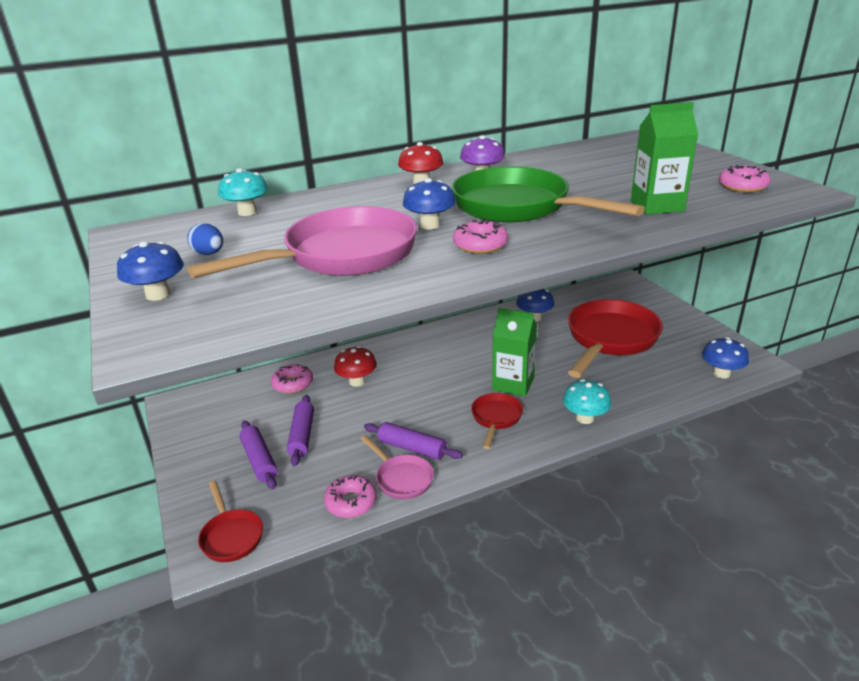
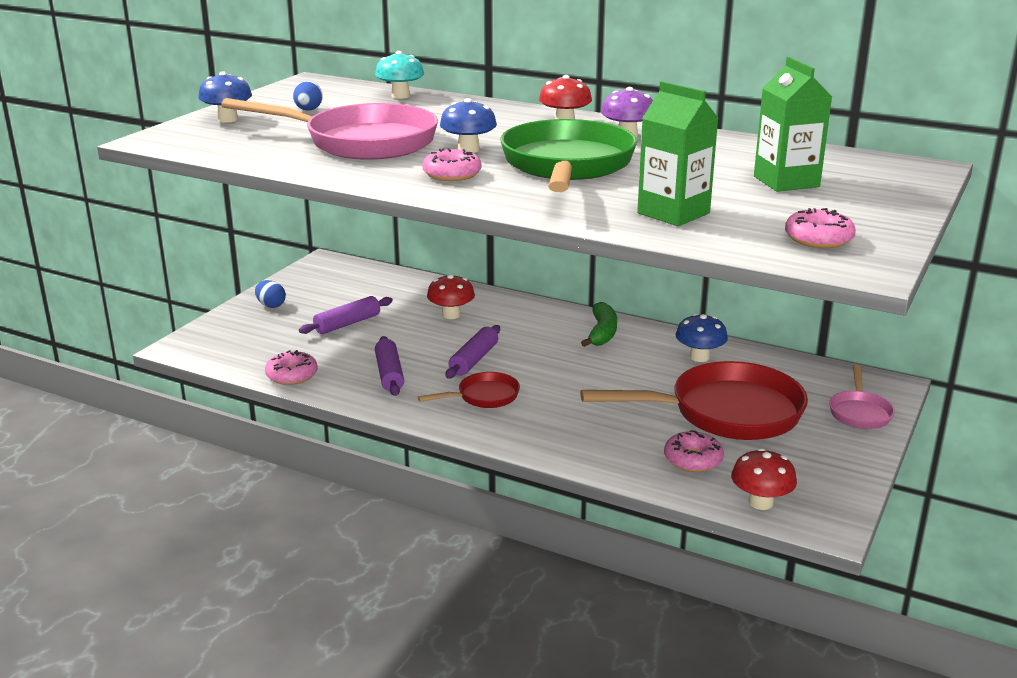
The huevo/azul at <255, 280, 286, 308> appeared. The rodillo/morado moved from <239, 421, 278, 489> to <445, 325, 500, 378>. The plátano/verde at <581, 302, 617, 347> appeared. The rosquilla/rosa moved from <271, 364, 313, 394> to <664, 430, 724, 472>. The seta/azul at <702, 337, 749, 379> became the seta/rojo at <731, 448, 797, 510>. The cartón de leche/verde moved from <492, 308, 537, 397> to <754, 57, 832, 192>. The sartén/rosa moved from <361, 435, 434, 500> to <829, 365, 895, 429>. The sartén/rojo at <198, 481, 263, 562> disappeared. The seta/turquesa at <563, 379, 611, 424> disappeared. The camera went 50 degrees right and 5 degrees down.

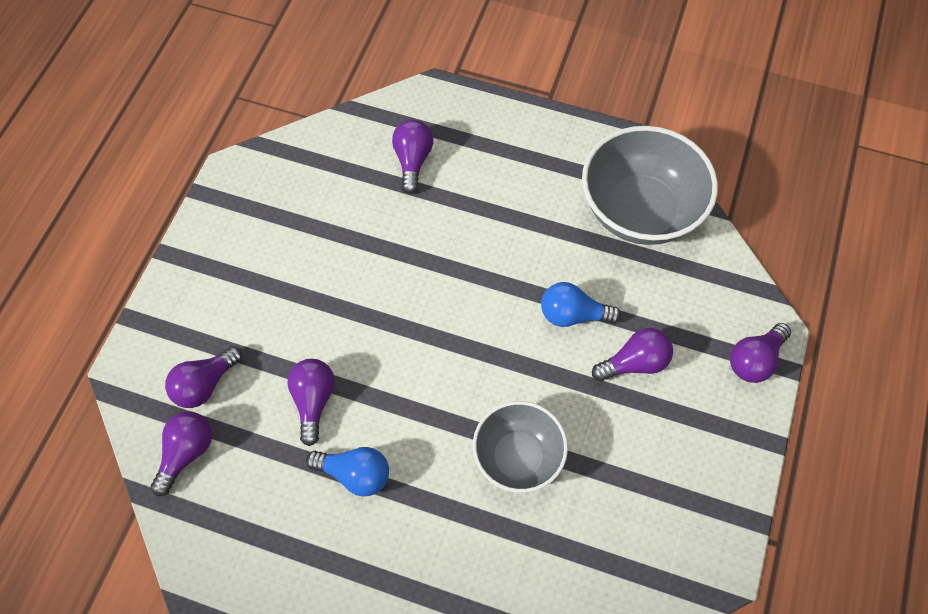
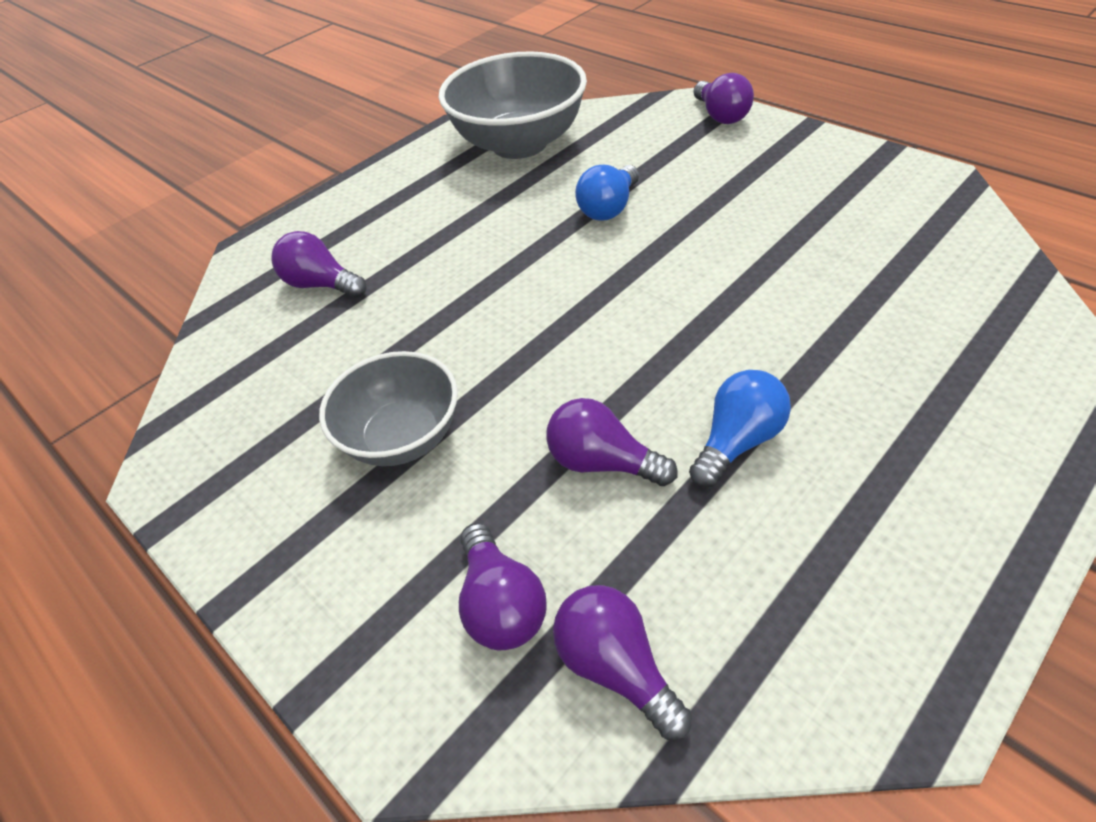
The cuenco/gris moved from <473, 401, 568, 493> to <319, 351, 458, 466>. The bombilla/morado at <592, 328, 673, 382> disappeared. The camera went 60 degrees left and 15 degrees down.

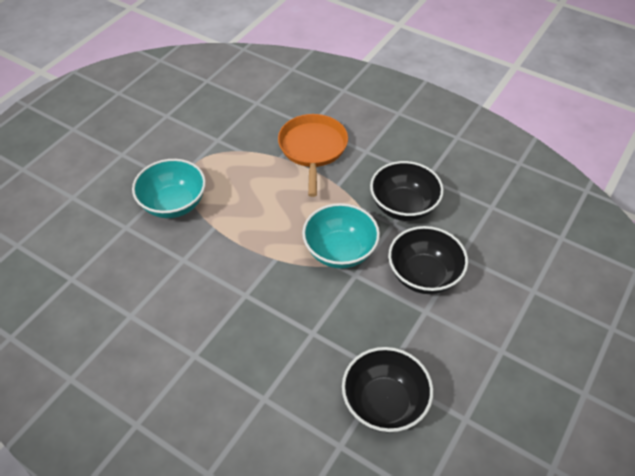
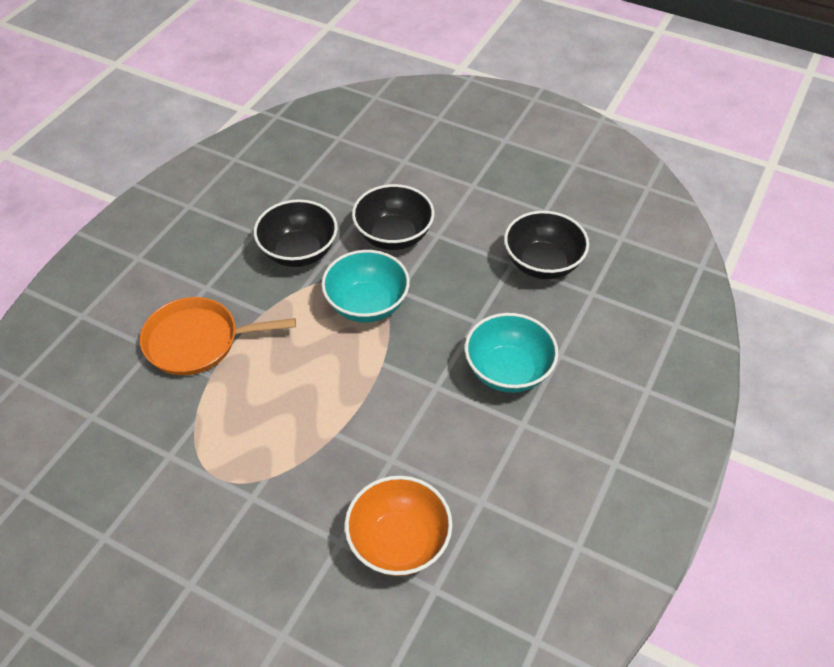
The cuenco/naranja at <345, 476, 452, 576> appeared. The cuenco/turquesa moved from <132, 159, 206, 218> to <465, 313, 558, 393>. The camera went 95 degrees left and 0 degrees up.

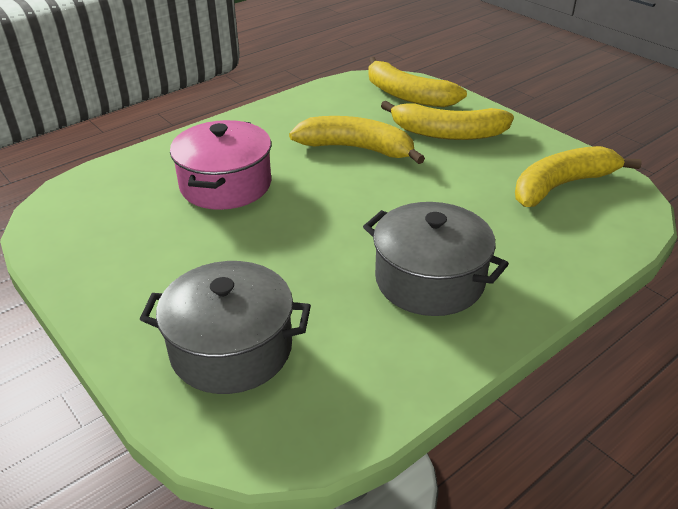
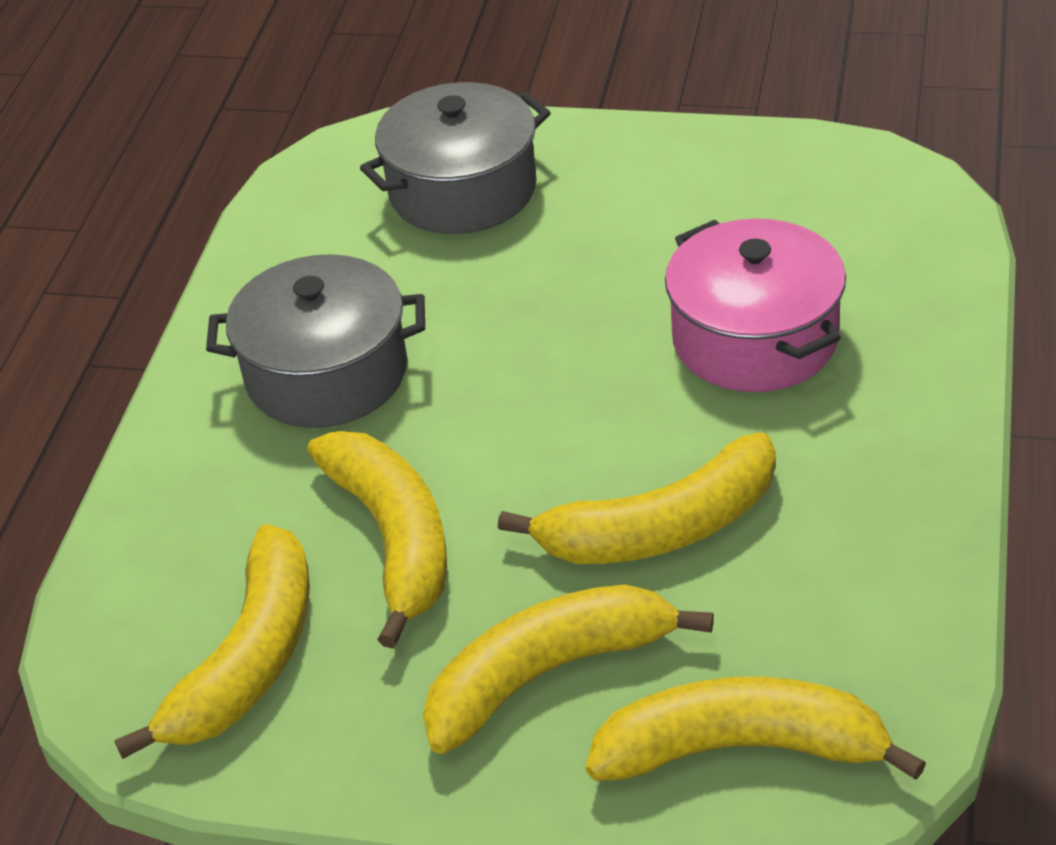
The plátano/amarillo at <307, 431, 447, 649> appeared. The camera went 145 degrees right and 5 degrees up.

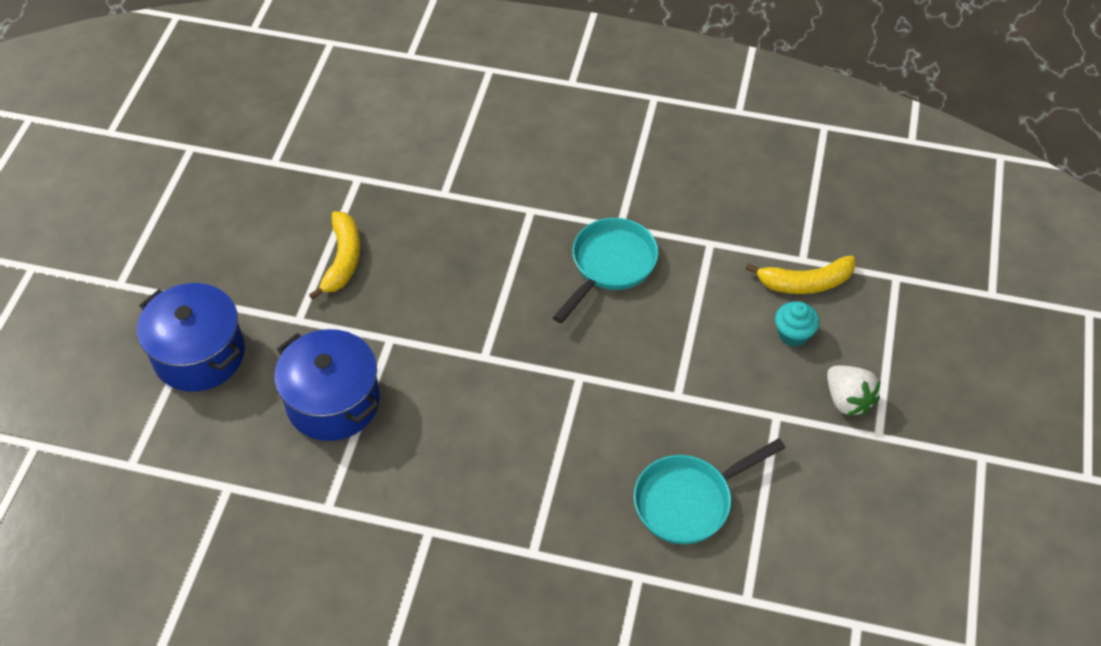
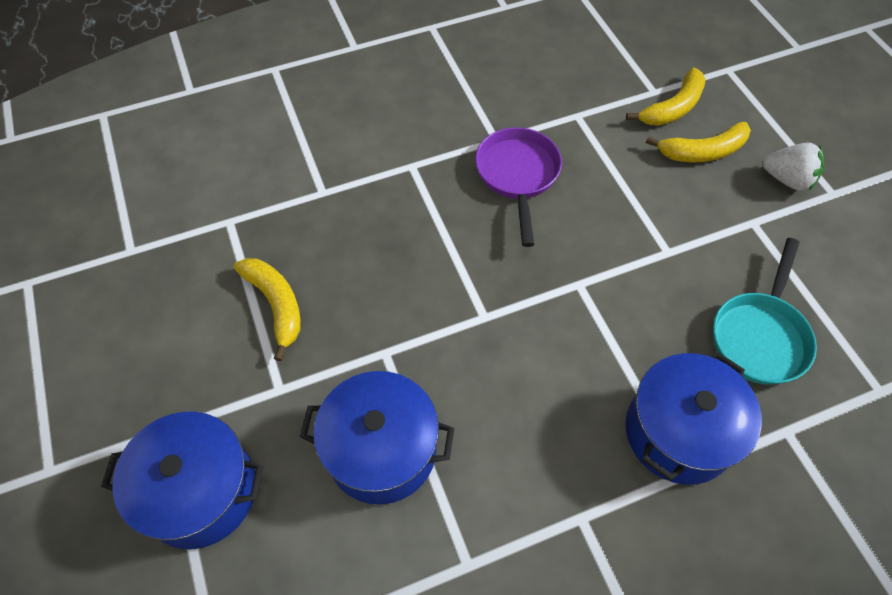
The sartén/turquesa at <553, 218, 659, 324> became the sartén/morado at <475, 127, 562, 247>. The olla/azul at <625, 352, 762, 485> appeared. The magdalena/turquesa at <775, 301, 819, 347> was replaced by the plátano/amarillo at <646, 122, 751, 162>. The camera went 35 degrees left and 5 degrees up.

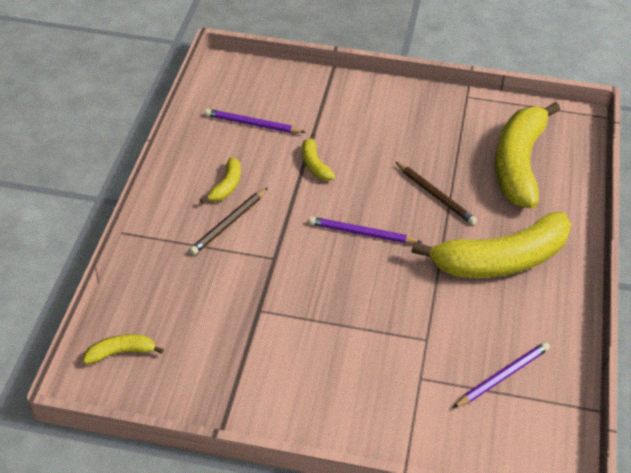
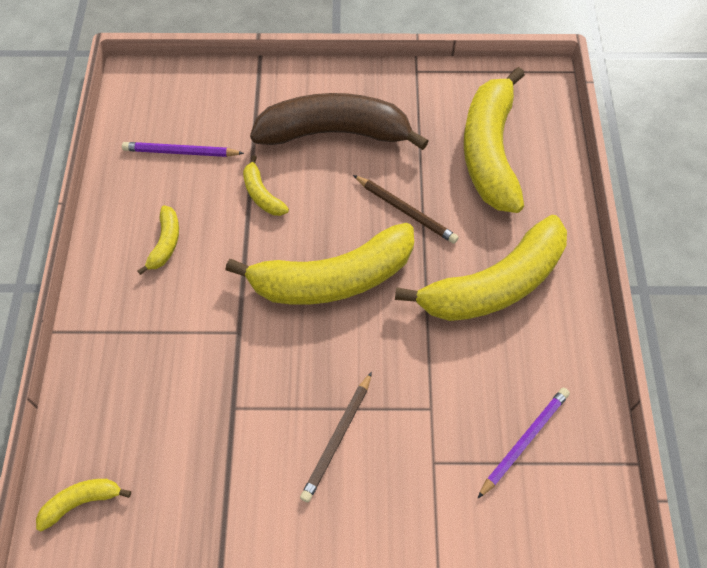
The lápiz/morado at <308, 217, 422, 243> was replaced by the plátano/amarillo at <226, 223, 414, 305>. The plátano/marrón at <250, 93, 429, 150> appeared. The lápiz/marrón moved from <189, 188, 267, 255> to <300, 372, 372, 502>. The camera went 10 degrees left and 15 degrees up.

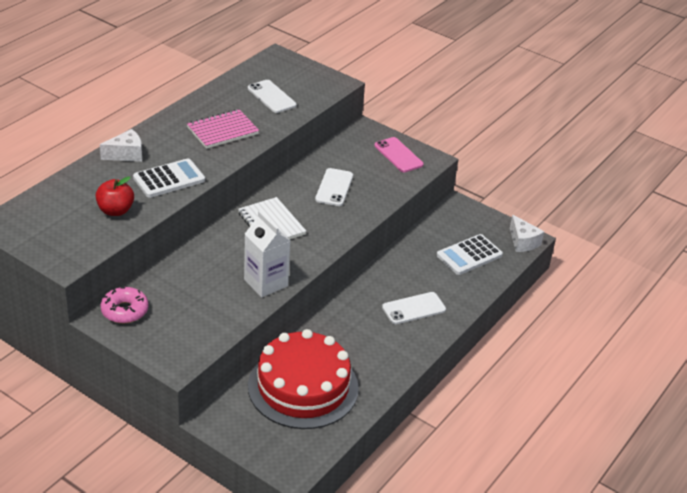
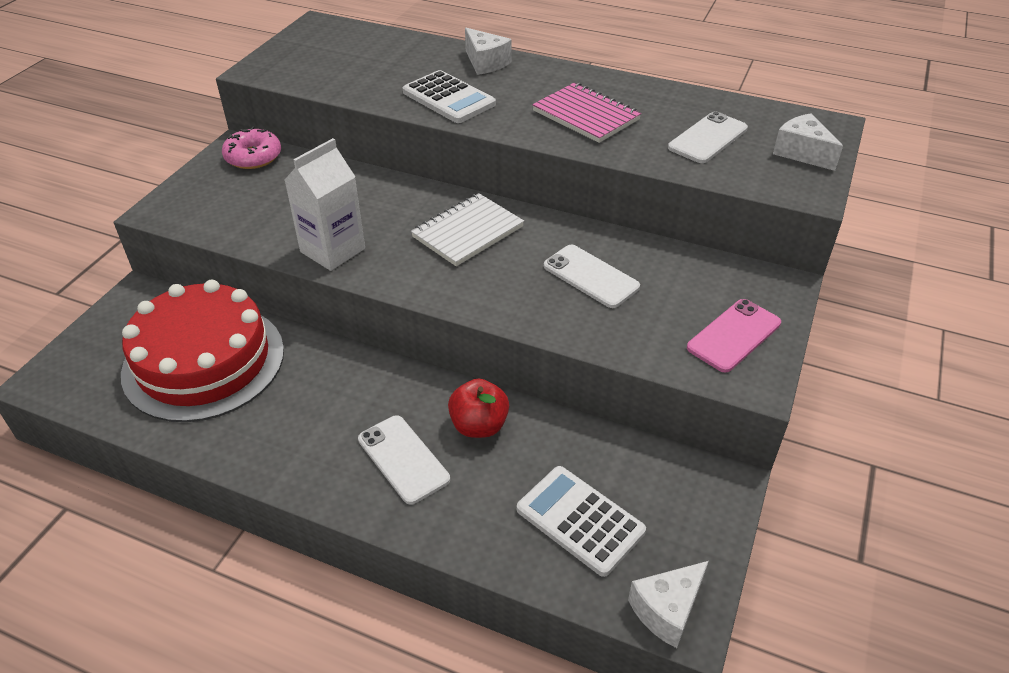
The manzana/rojo moved from <96, 177, 134, 216> to <448, 379, 509, 438>. The móvil/blanco at <315, 168, 353, 206> turned 45 degrees clockwise. The queso/blanco at <773, 113, 843, 171> appeared. The camera went 80 degrees right and 5 degrees up.

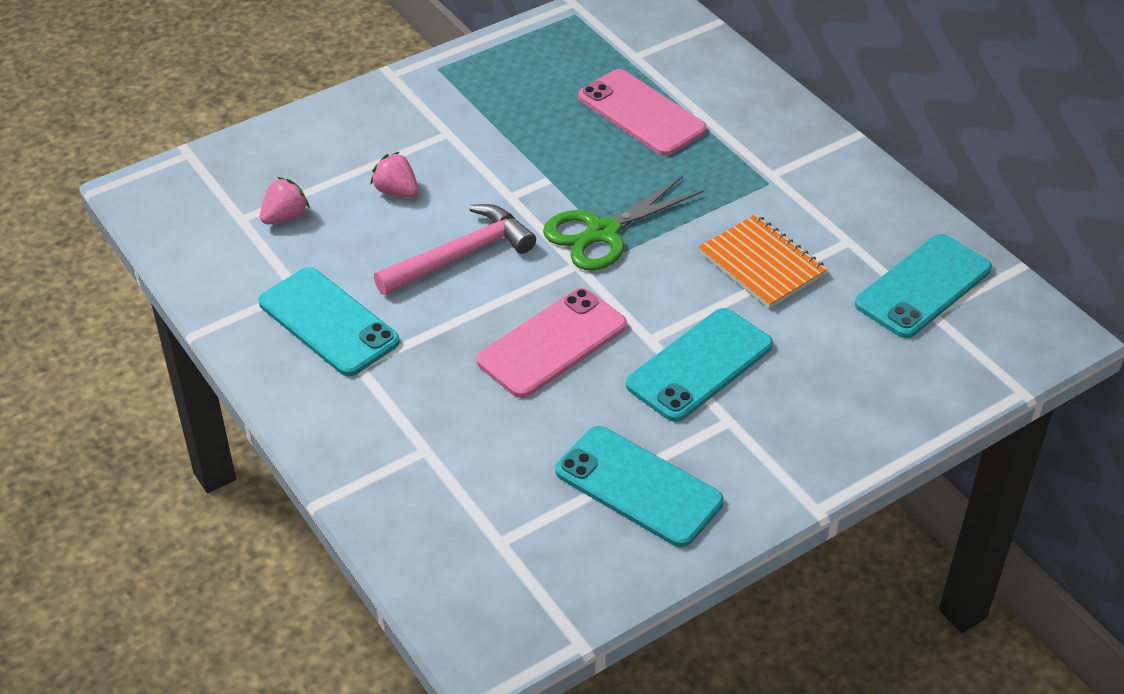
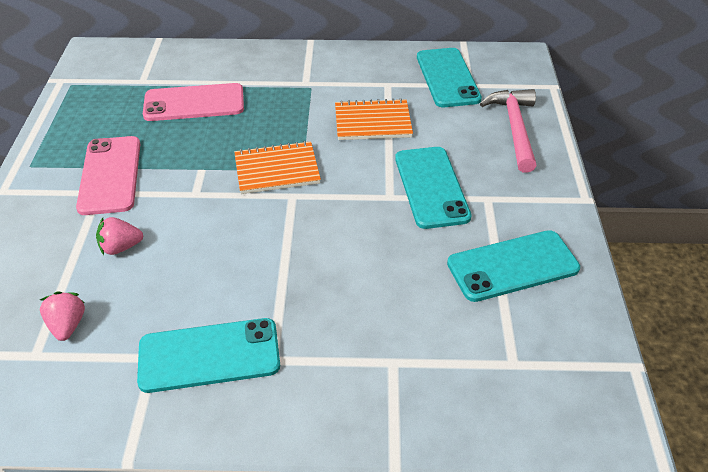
The móvil/rosa moved from <477, 288, 627, 398> to <76, 136, 140, 215>. The tijeras/verde at <543, 176, 703, 271> was replaced by the cuaderno/naranja at <234, 141, 321, 194>. The martillo/rosa moved from <374, 204, 536, 295> to <480, 89, 537, 173>. The camera went 55 degrees left and 0 degrees up.

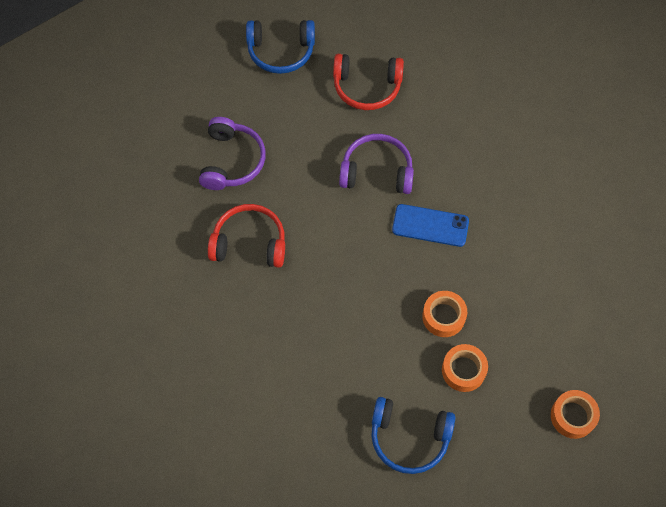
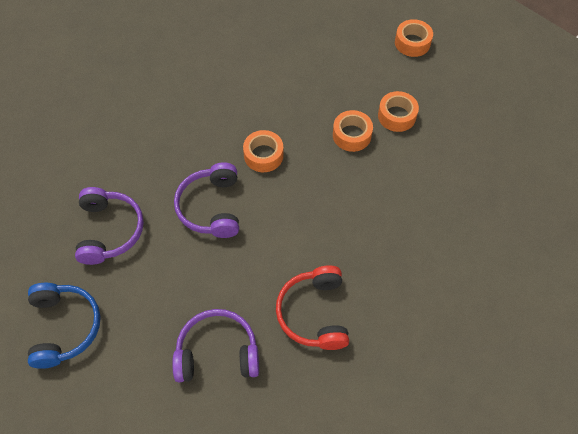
The auriculares/rojo at <333, 54, 404, 110> became the auriculares/morado at <75, 187, 144, 265>. The móvil/azul at <392, 204, 469, 247> was replaced by the cinta adhesiva/naranja at <243, 130, 284, 172>. The auriculares/azul at <371, 397, 455, 474> disappeared. The camera went 100 degrees left and 5 degrees down.

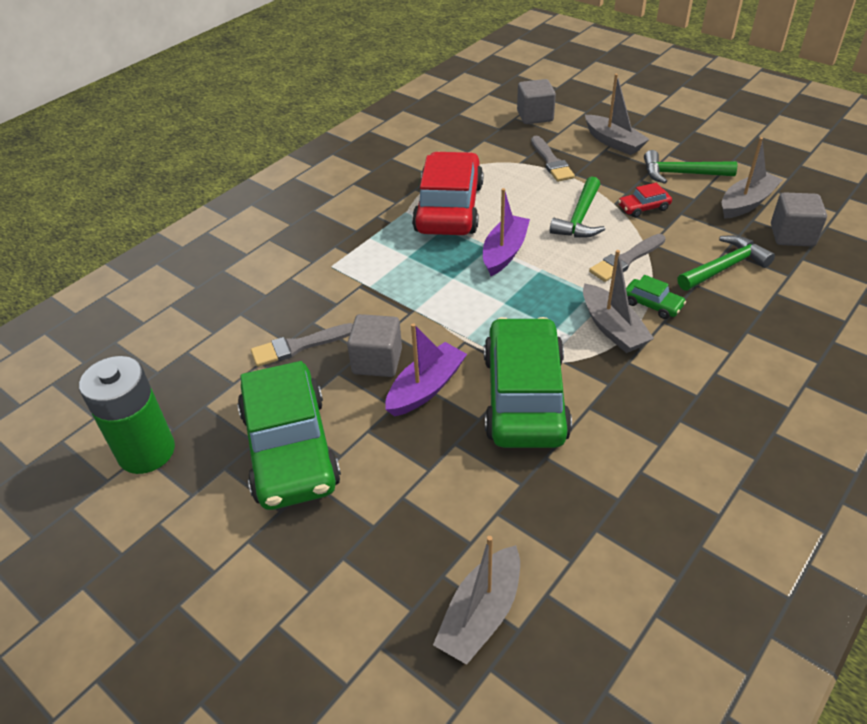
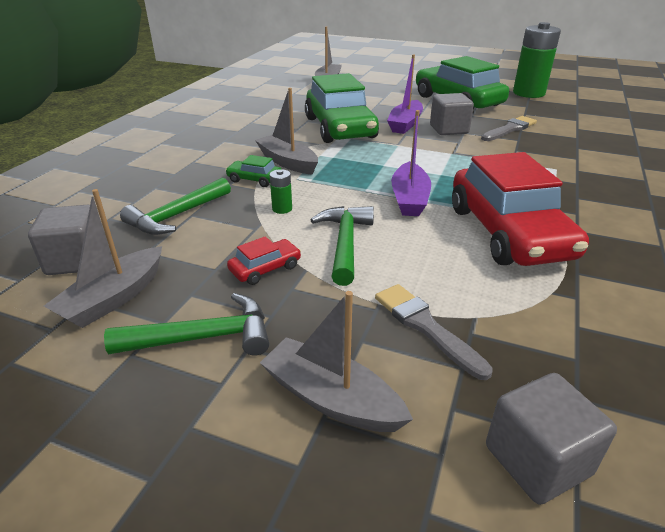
The pincel/gris at <589, 234, 666, 282> was replaced by the pila/verde at <269, 169, 292, 214>. The camera went 160 degrees right and 10 degrees down.

